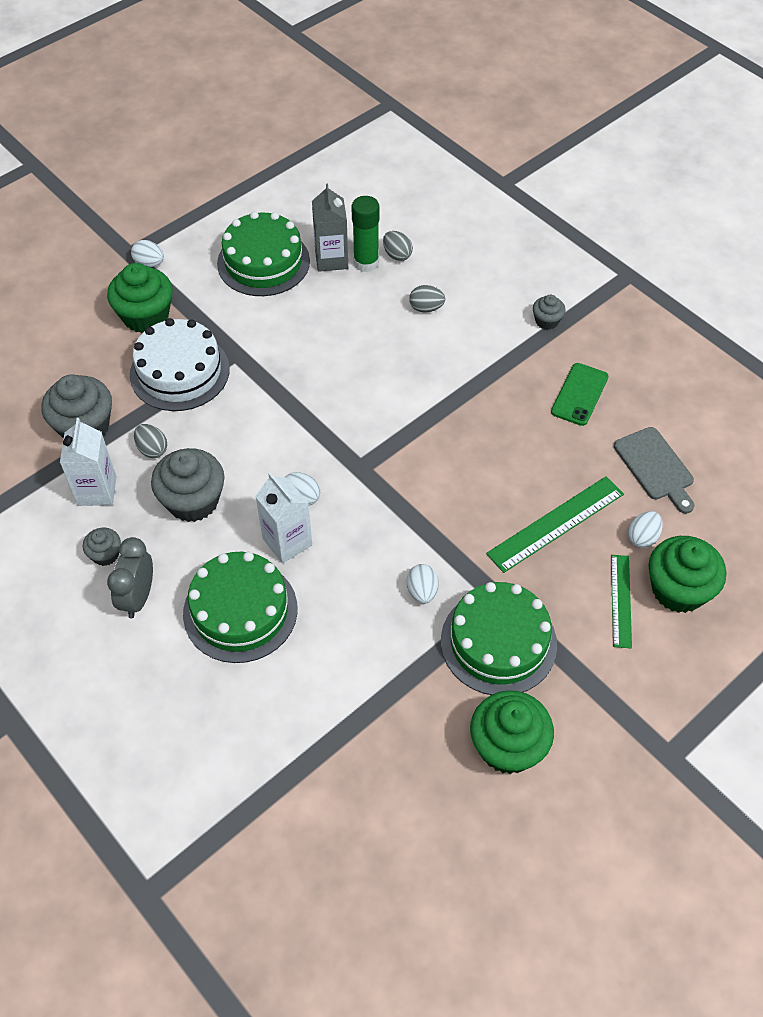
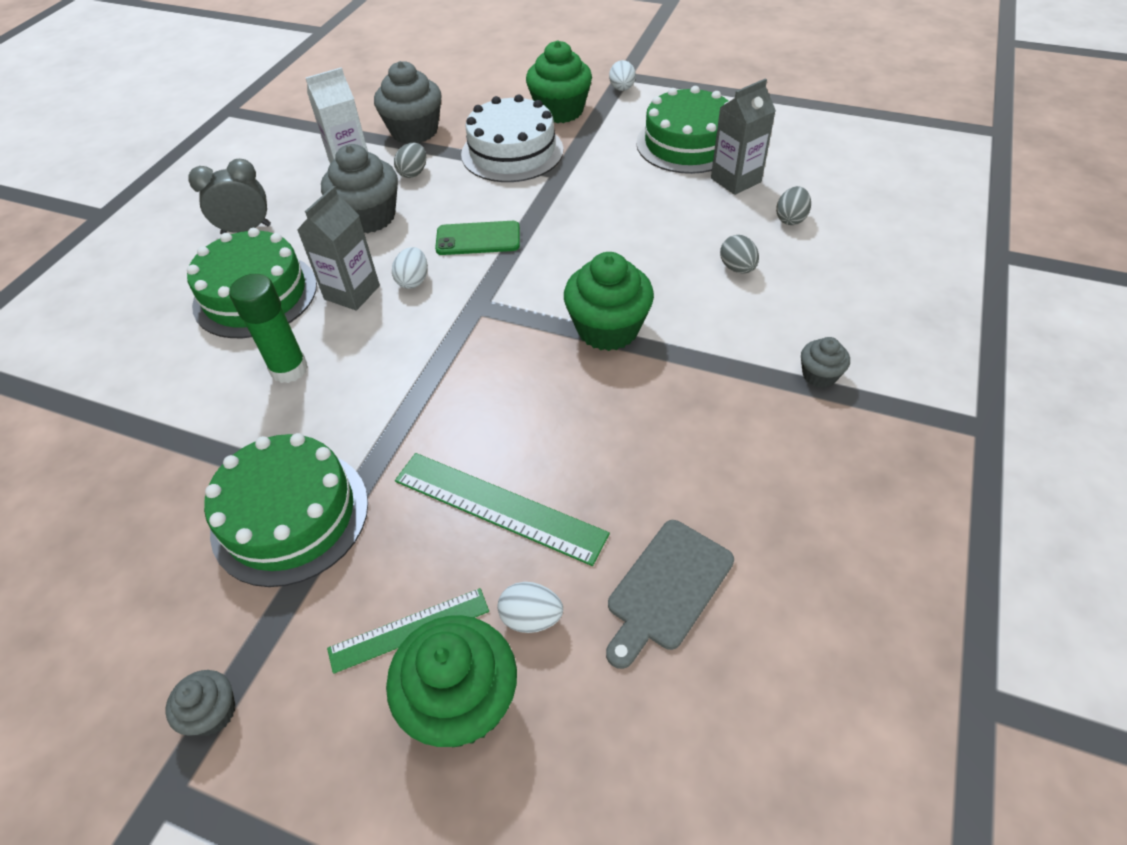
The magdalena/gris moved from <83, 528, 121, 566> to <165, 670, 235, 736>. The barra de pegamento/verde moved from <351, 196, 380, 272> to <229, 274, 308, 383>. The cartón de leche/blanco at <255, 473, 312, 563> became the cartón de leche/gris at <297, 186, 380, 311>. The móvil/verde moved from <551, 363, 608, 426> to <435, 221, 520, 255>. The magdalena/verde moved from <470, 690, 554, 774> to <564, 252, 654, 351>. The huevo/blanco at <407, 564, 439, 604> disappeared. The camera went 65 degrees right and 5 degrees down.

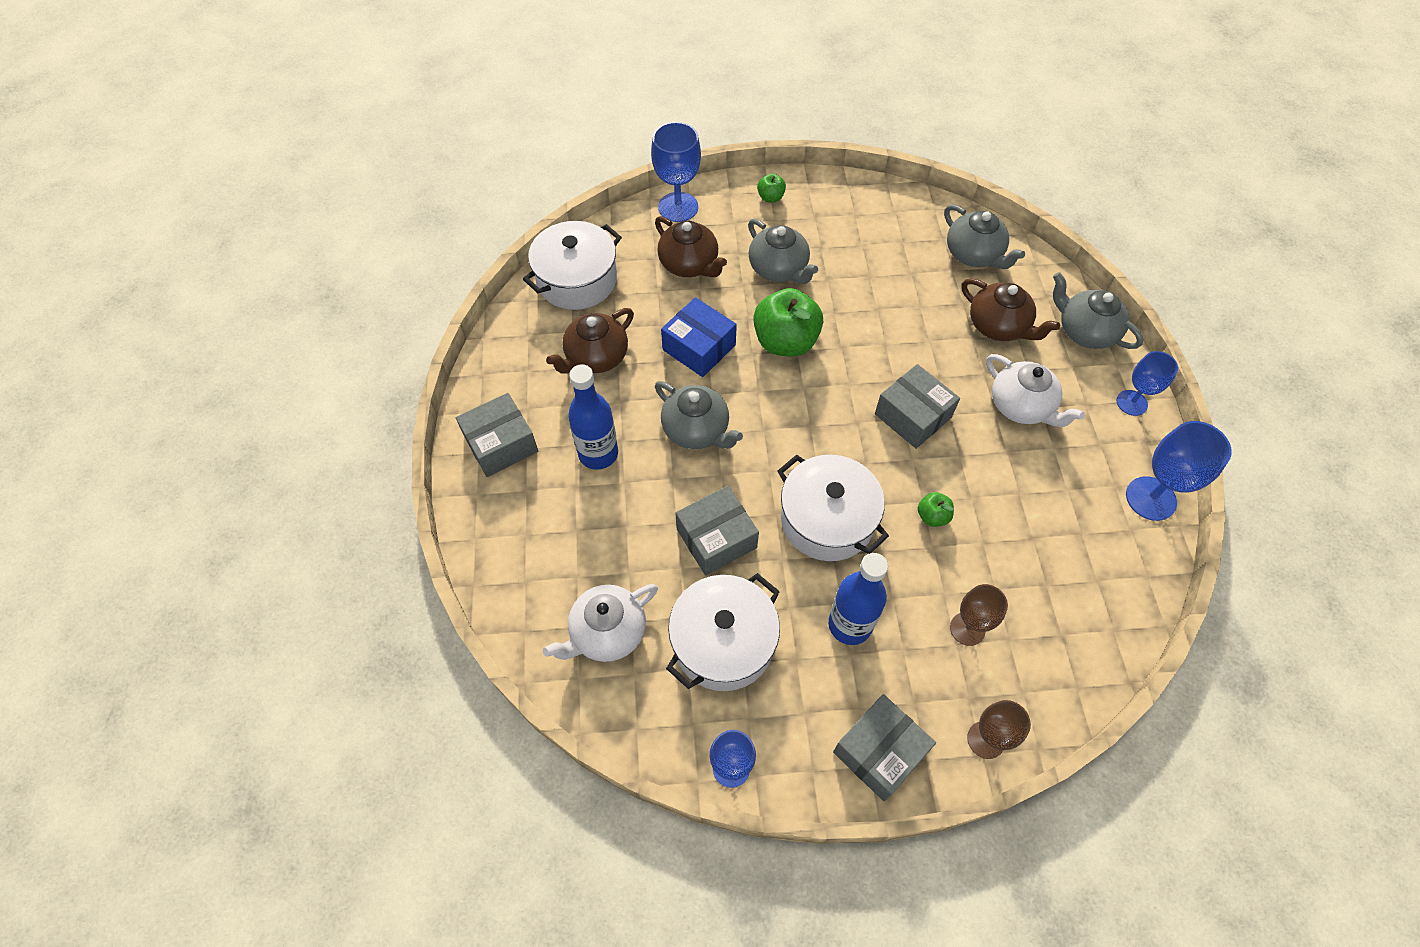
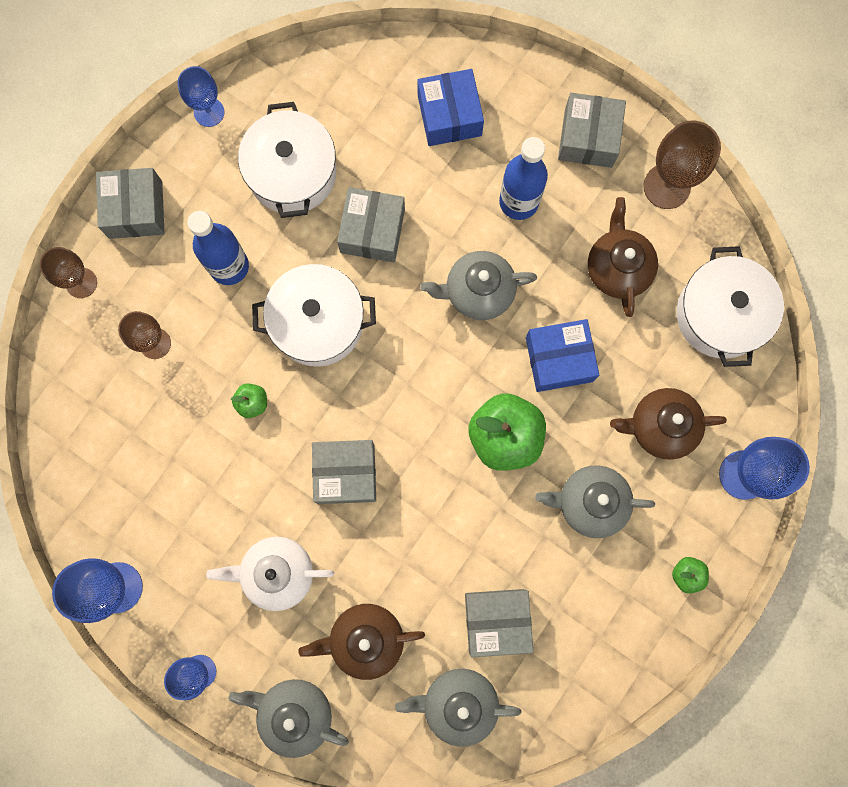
The tetera/gris at <1053, 272, 1143, 349> turned 150 degrees counterclockwise. The caja/azul at <417, 69, 484, 146> appeared. The caja/gris at <465, 589, 533, 657> appeared. The copa/marrón at <644, 121, 721, 209> appeared. The tetera/blanco at <543, 584, 658, 662> disappeared. The camera went 130 degrees right and 20 degrees up.

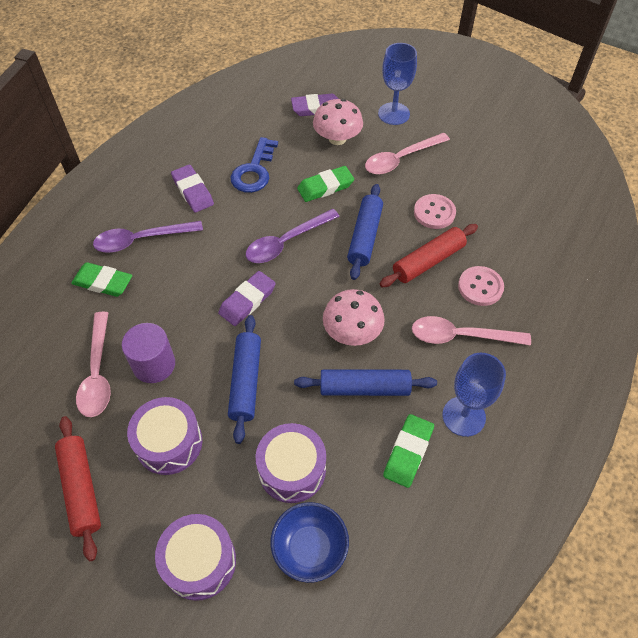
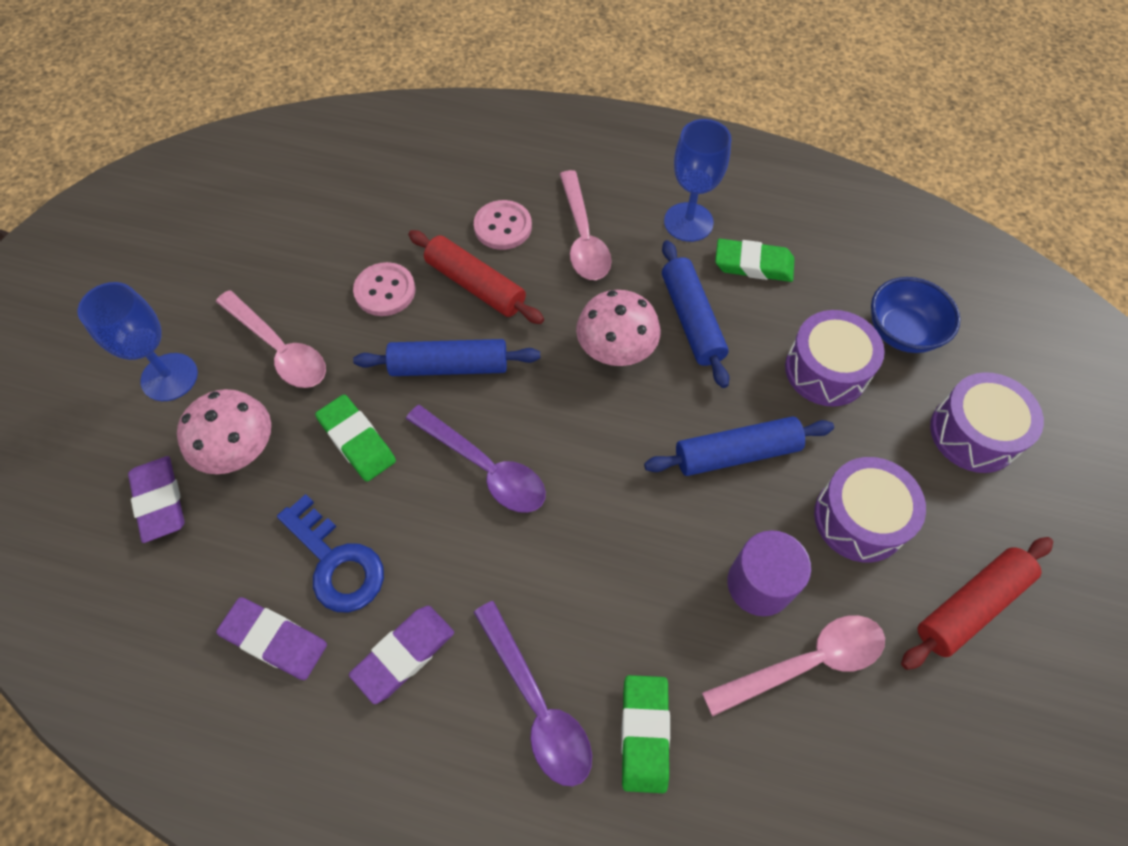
The goma de borrar/morado moved from <218, 271, 276, 326> to <216, 597, 327, 680>. The llave/azul at <230, 137, 278, 193> turned 45 degrees clockwise. The camera went 105 degrees left and 5 degrees up.

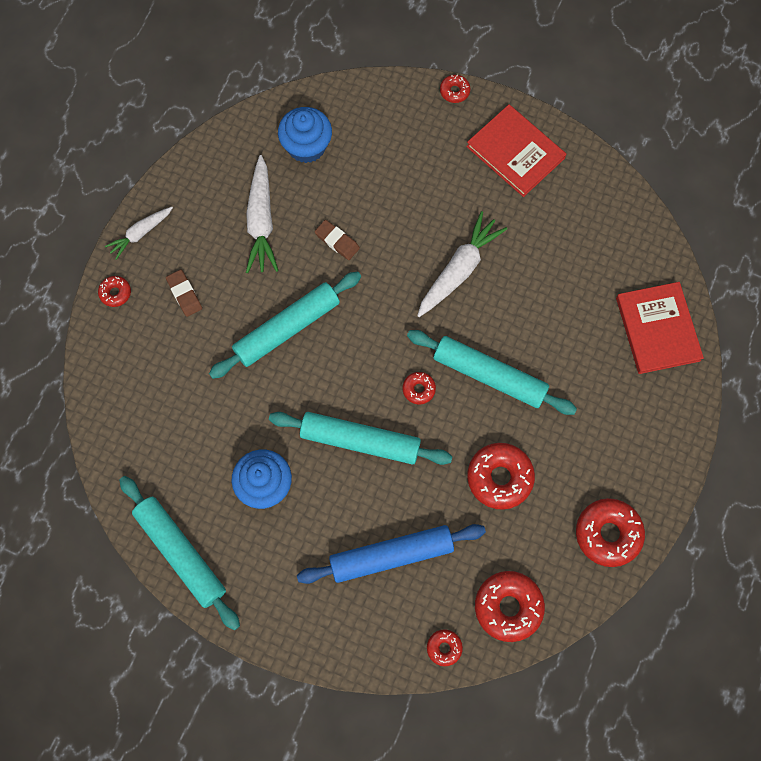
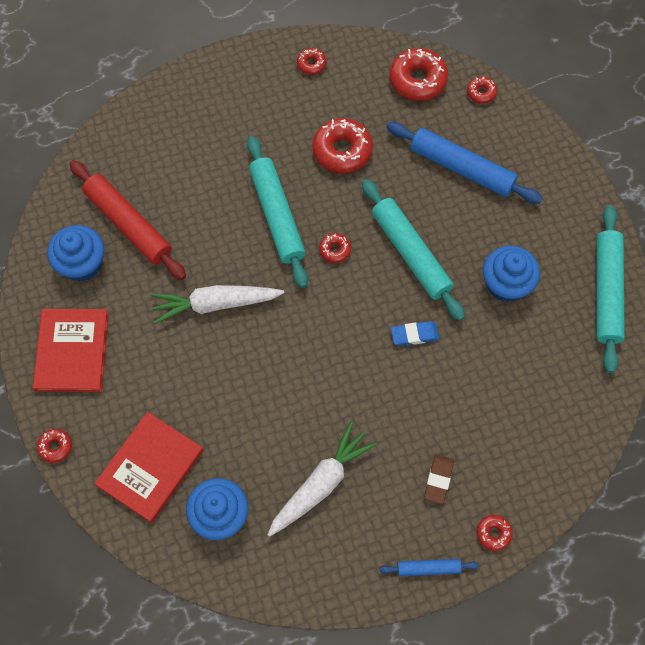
The magdalena/azul at <47, 225, 104, 282> appeared. The rodillo/rojo at <69, 160, 186, 280> appeared. The libro/rojo moved from <616, 282, 704, 374> to <94, 412, 203, 523>. The rosquilla/rojo at <576, 498, 645, 567> changed to 0.51 times the size. The zanahoria/blanco at <105, 207, 173, 260> was replaced by the rodillo/azul at <380, 559, 479, 576>. The goma de borrar/azul at <391, 321, 439, 346> appeared. The rodillo/turquesa at <209, 272, 361, 379> disappeared. The goma de borrar/marrón at <314, 220, 360, 260> disappeared. The camera went 135 degrees left and 5 degrees down.

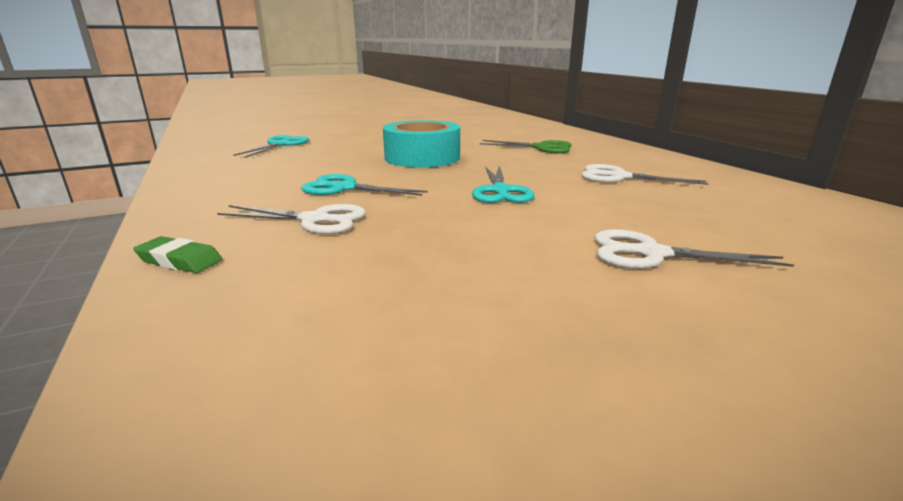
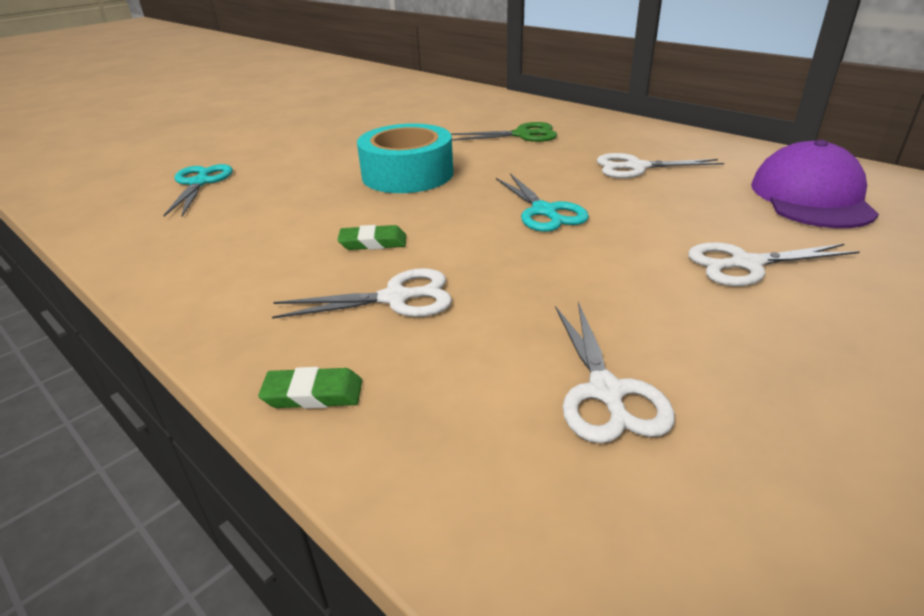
The tijeras/turquesa at <301, 174, 428, 196> was replaced by the goma de borrar/verde at <337, 225, 406, 250>. The tijeras/blanco at <555, 302, 675, 444> appeared. The gorra/morado at <751, 140, 879, 228> appeared. The camera went 20 degrees left and 10 degrees up.

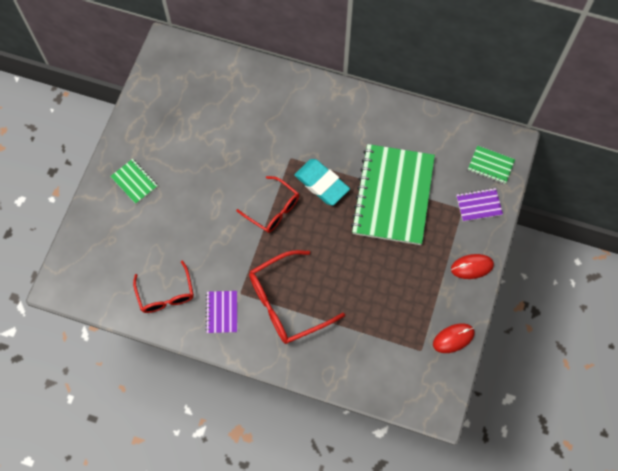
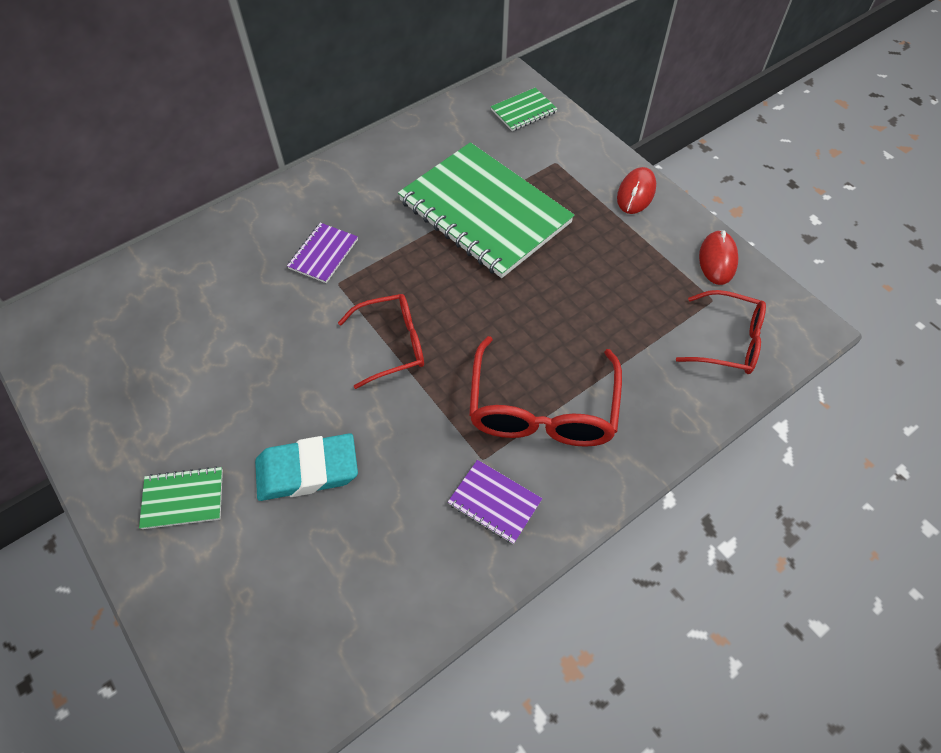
The goma de borrar/turquesa moved from <294, 159, 350, 205> to <255, 433, 358, 501>. The cuaderno/morado moved from <456, 188, 503, 222> to <287, 223, 358, 283>. The gafas/rojo moved from <133, 261, 194, 313> to <676, 290, 766, 374>. The camera went 55 degrees left and 10 degrees down.

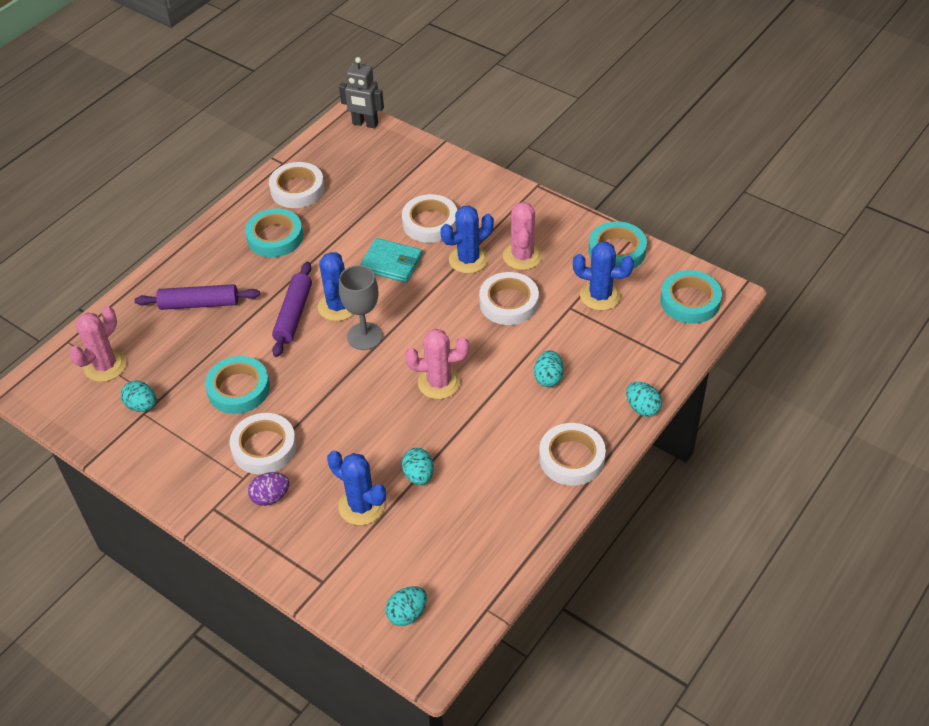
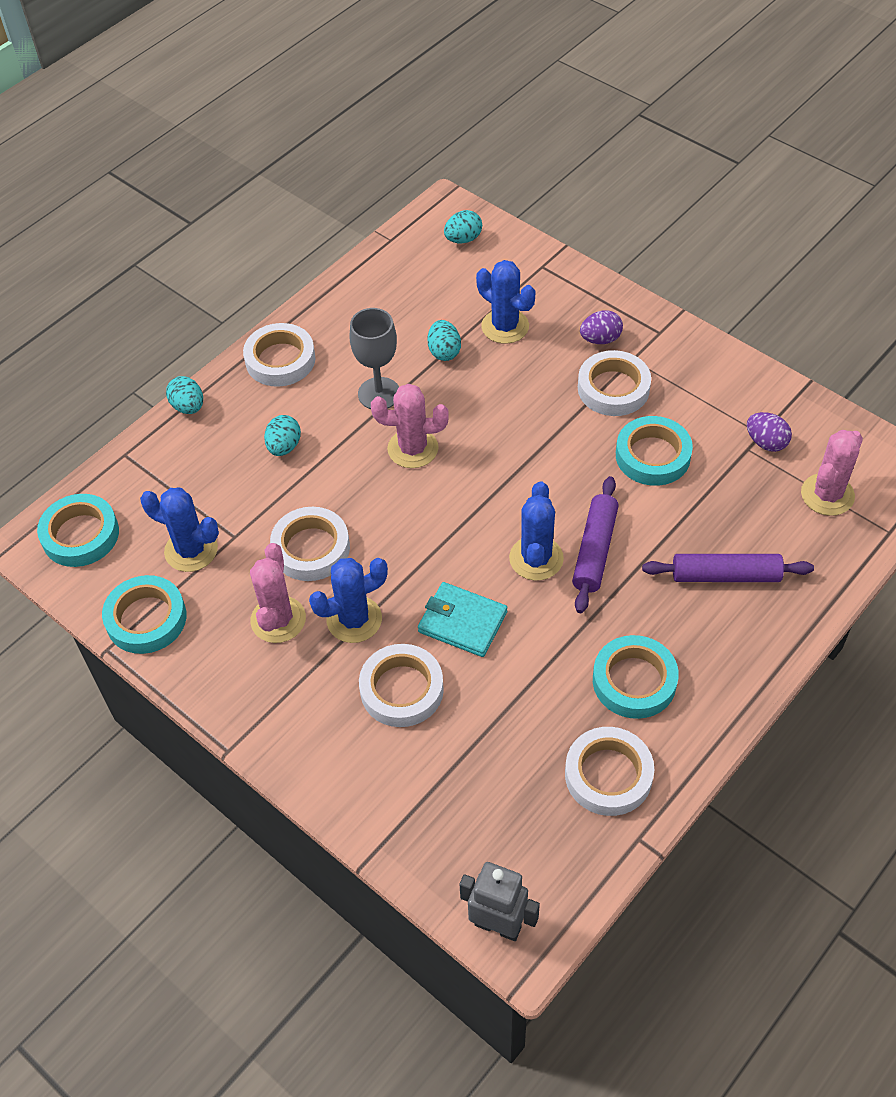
The copa/gris moved from <339, 265, 383, 350> to <350, 308, 399, 409>. The huevo/turquesa at <120, 381, 156, 412> became the huevo/morado at <747, 412, 792, 452>. The camera went 175 degrees left and 5 degrees up.

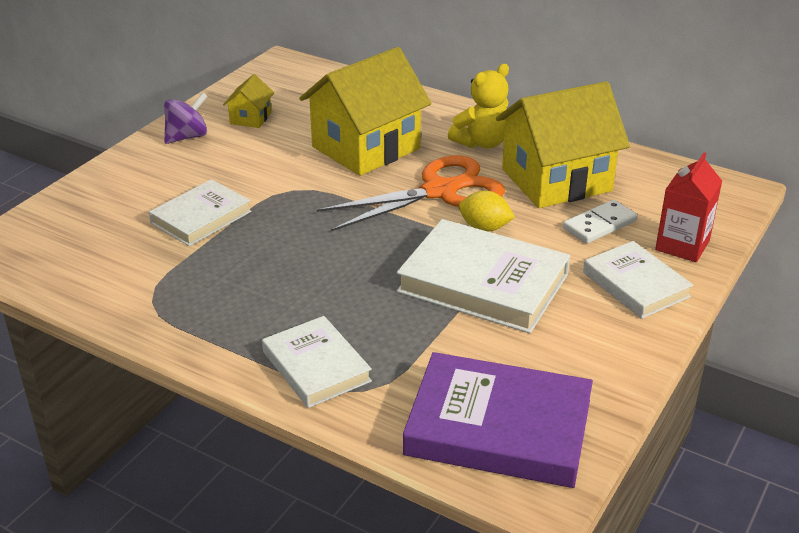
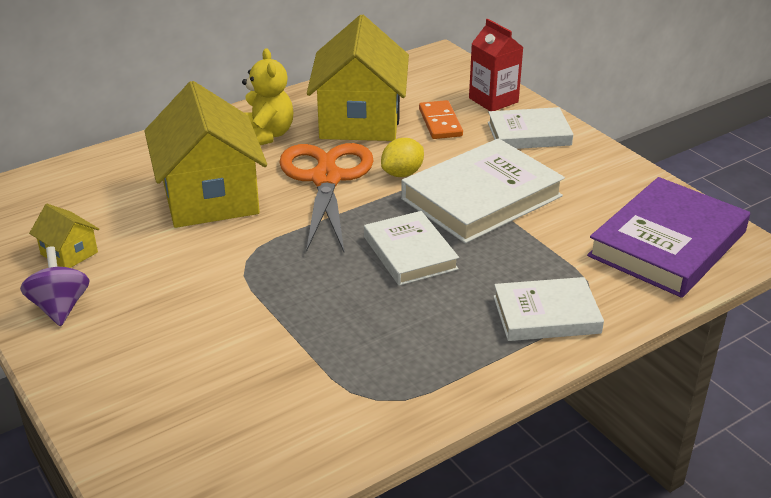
The libro/blanco moved from <149, 179, 251, 246> to <364, 211, 459, 286>. The ficha de dominó/blanco at <563, 200, 638, 244> became the ficha de dominó/naranja at <419, 100, 463, 139>. The camera went 65 degrees left and 0 degrees up.

